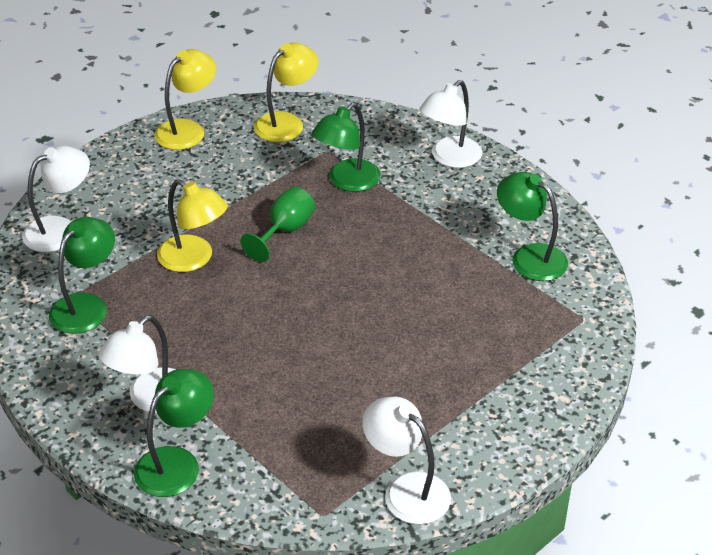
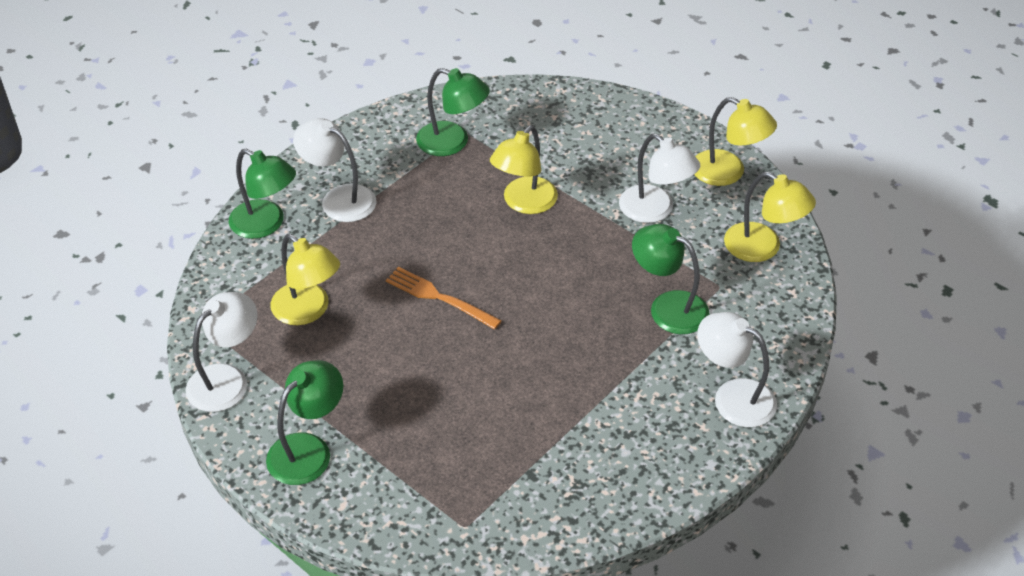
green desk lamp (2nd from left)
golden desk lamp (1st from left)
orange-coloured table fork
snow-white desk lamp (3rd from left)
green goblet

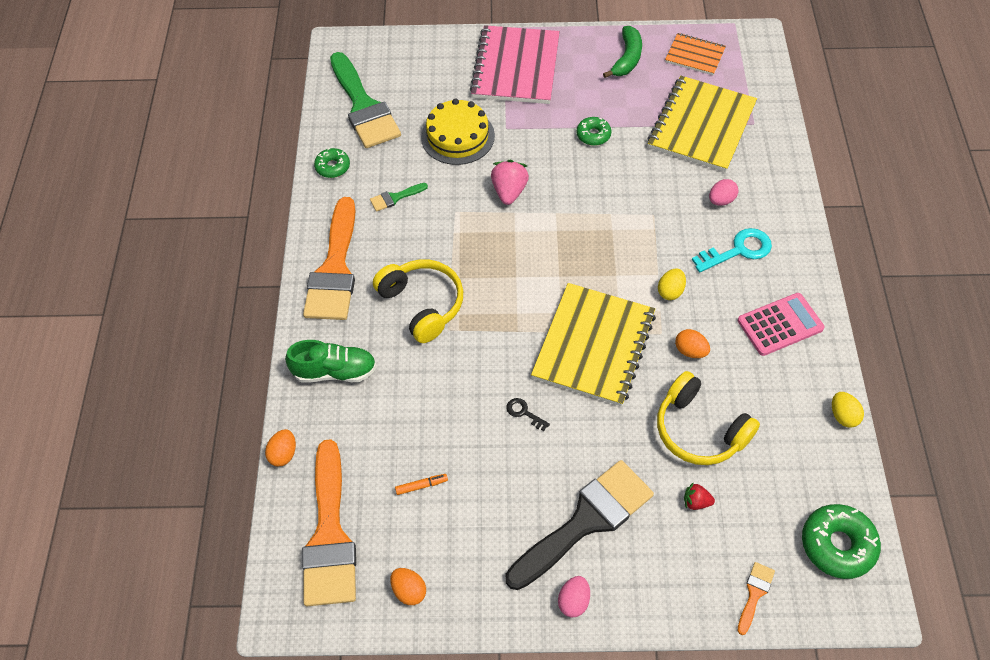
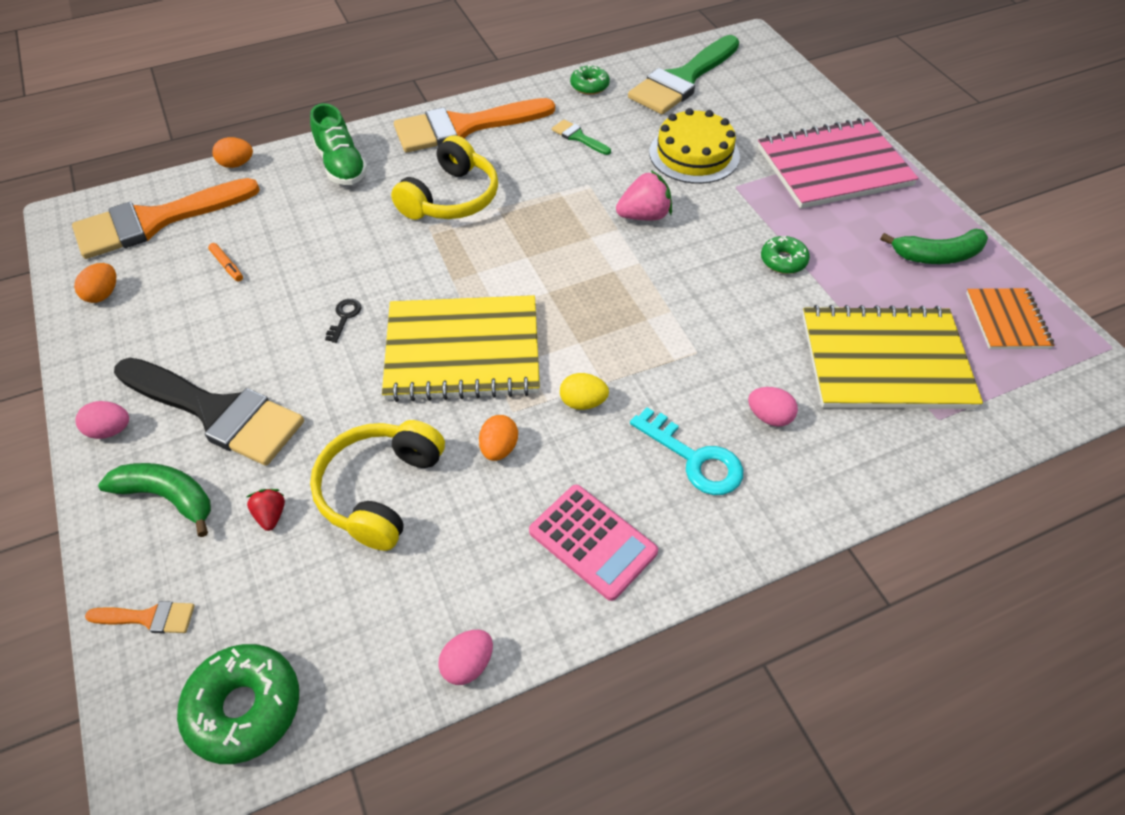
green banana fruit (1st from left)
pink egg shape (2nd from left)

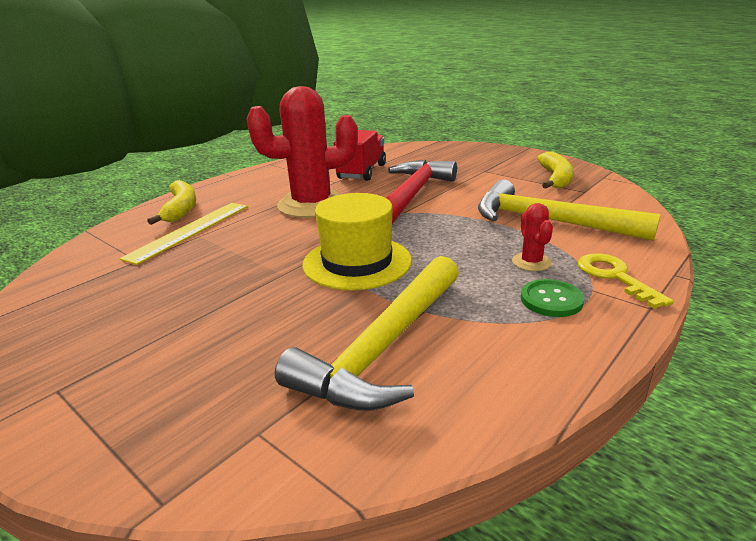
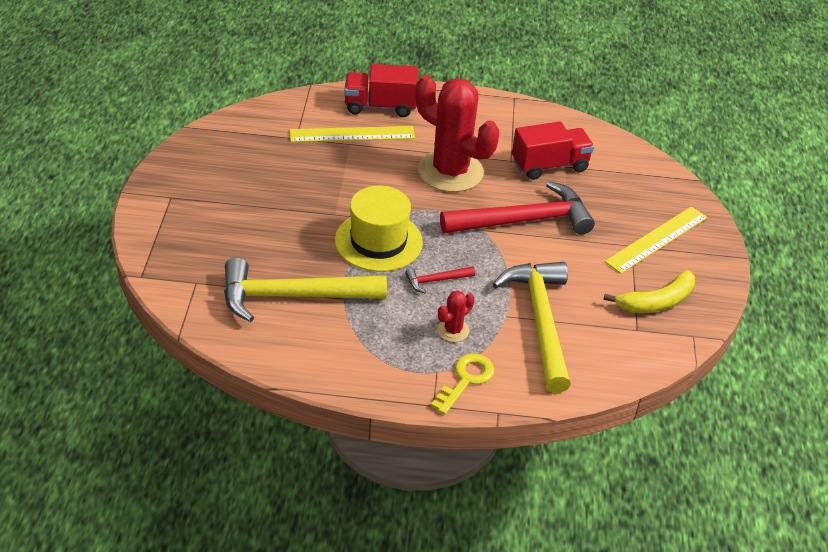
red truck (1st from left)
red hammer (1st from left)
golden ruler (2nd from left)
green shirt button

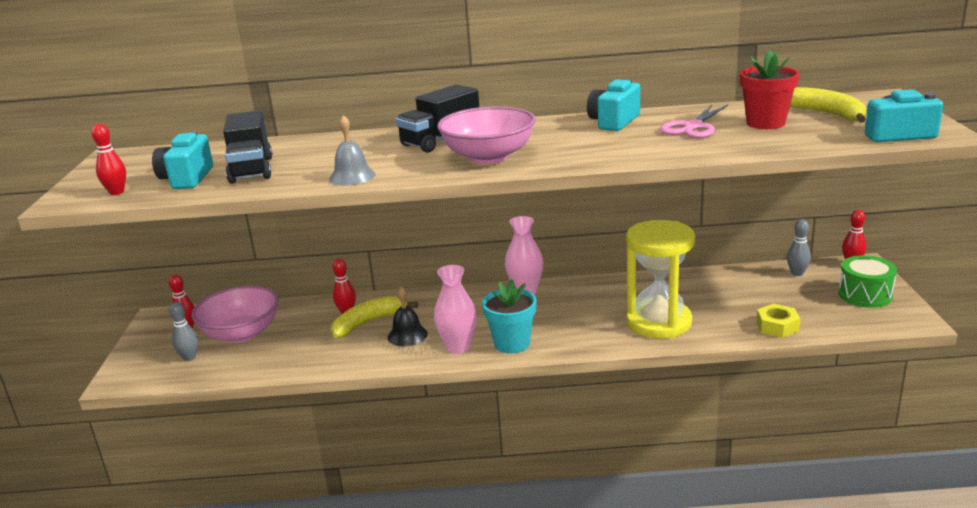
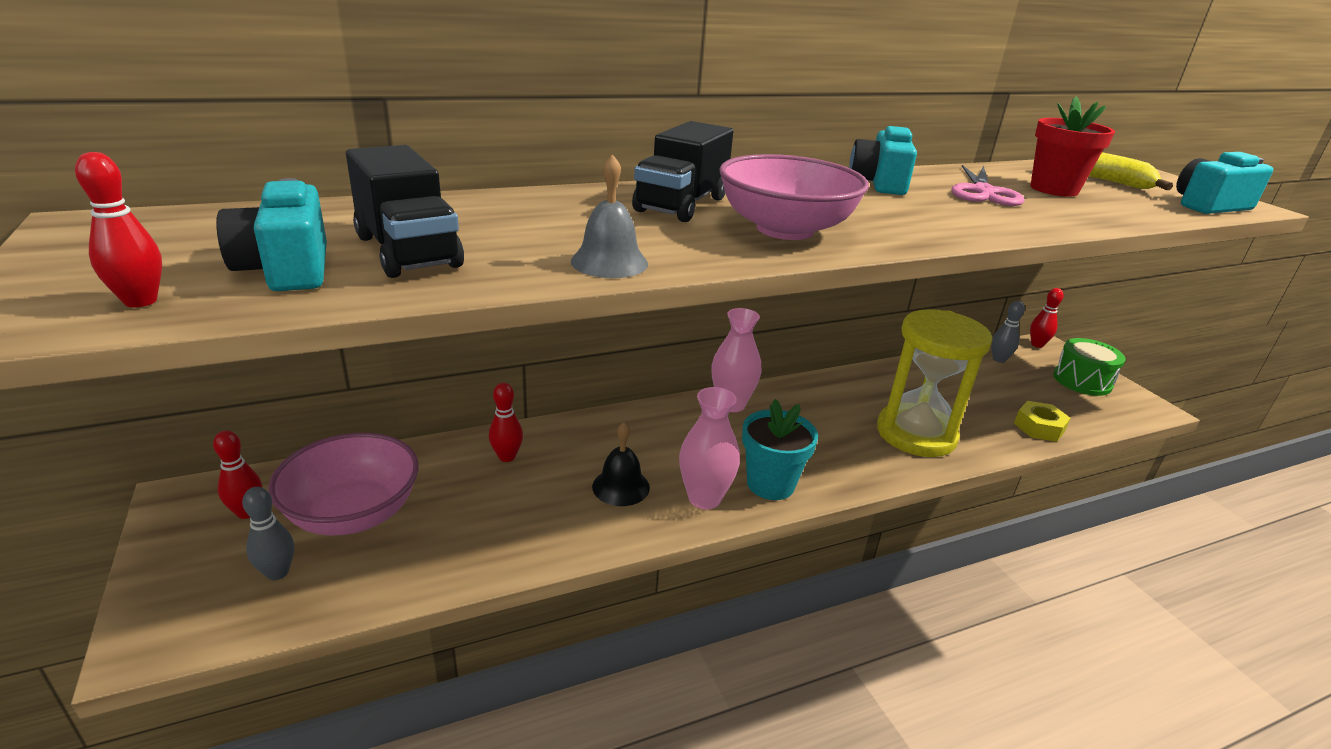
golden banana fruit (1st from left in the first image)

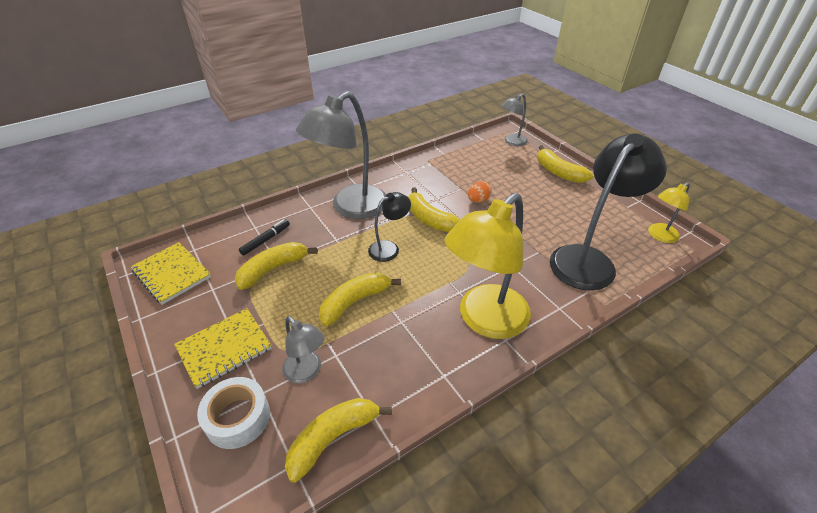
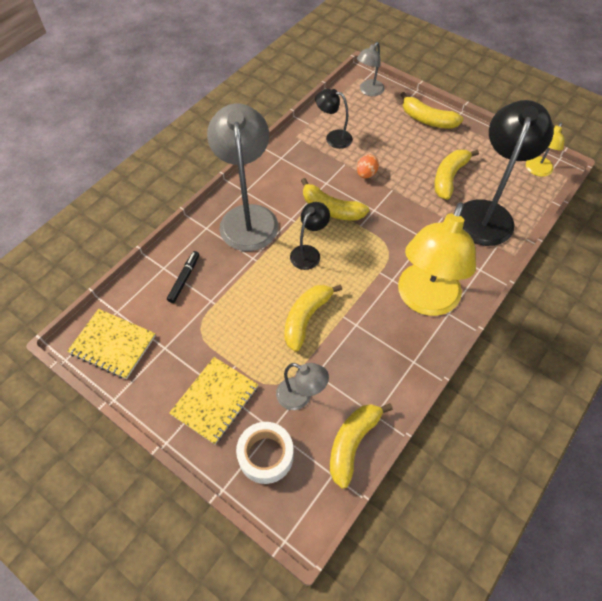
gray desk lamp (1st from left)
black desk lamp (2nd from left)
golden banana fruit (5th from left)

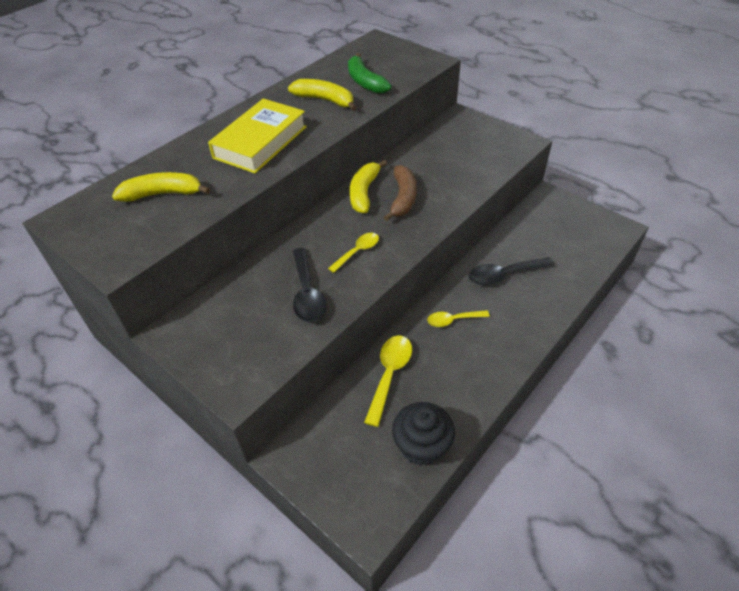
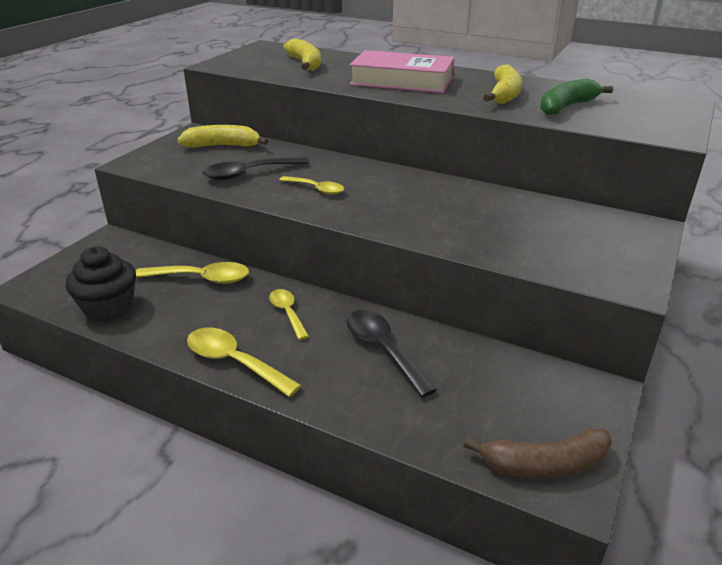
golden banana fruit (1st from left)
golden teaspoon (2nd from left)
pink book
dark brown banana fruit

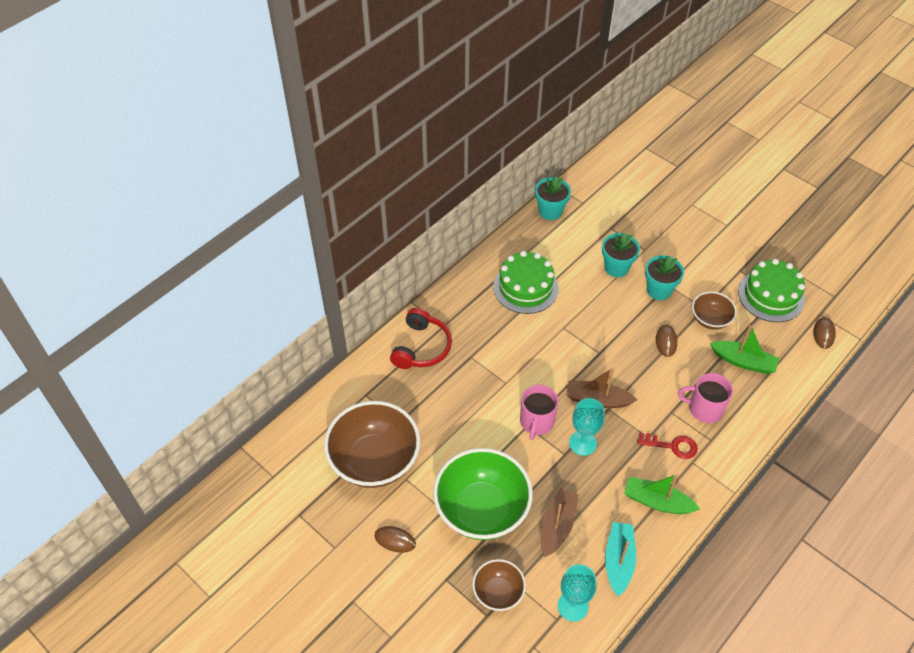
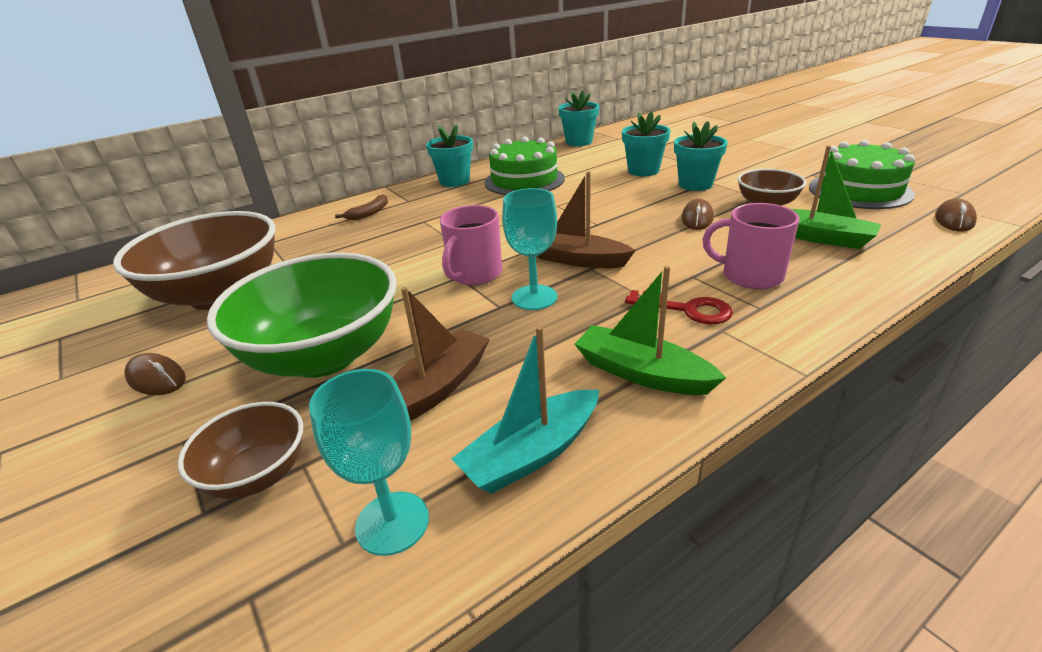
dark brown banana fruit
teal flower pot (1st from left)
teal toy boat

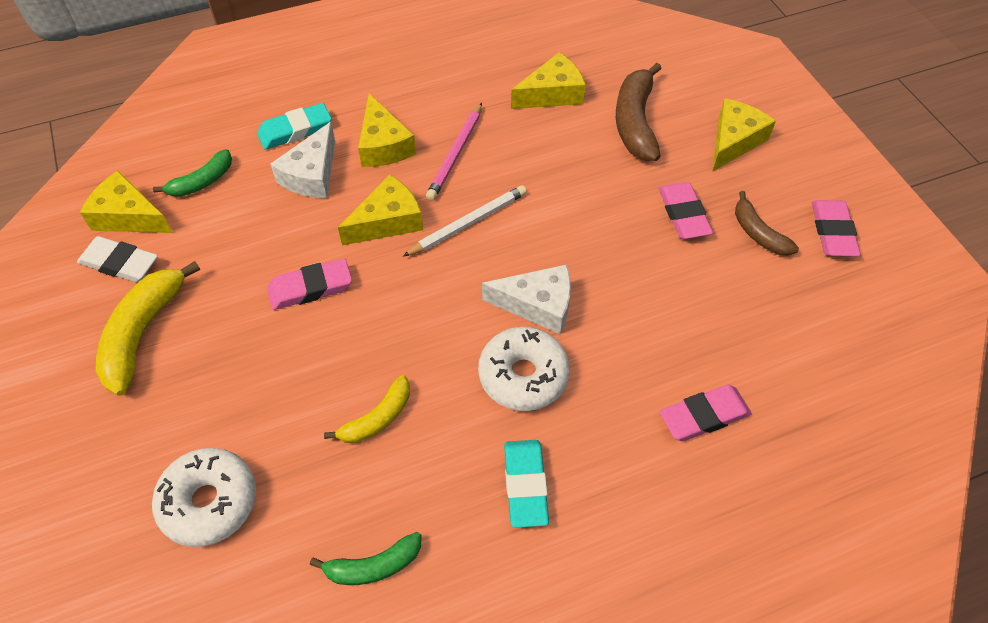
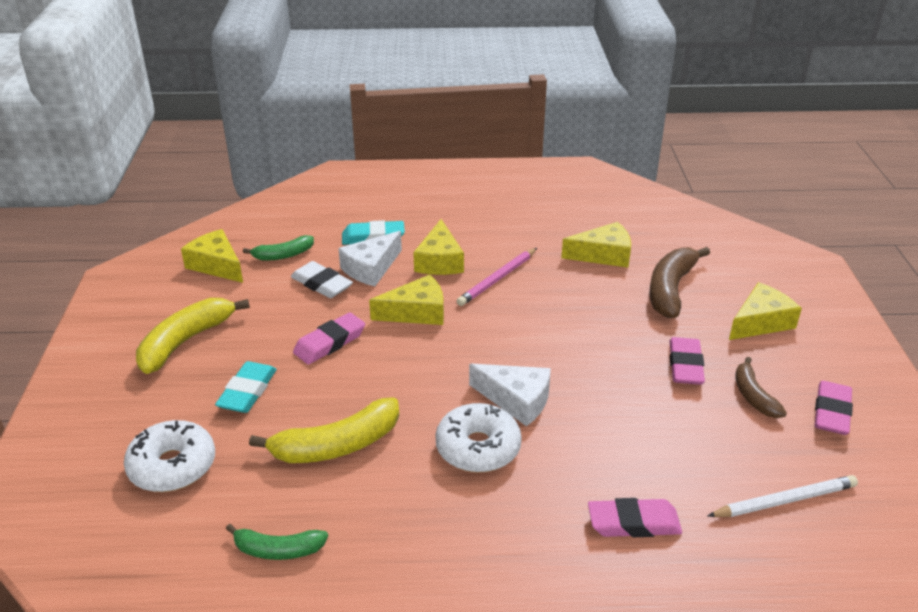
teal pencil eraser (1st from left)
golden banana fruit (2nd from left)
snow-white pencil eraser
pink pencil eraser (1st from left)
snow-white pencil

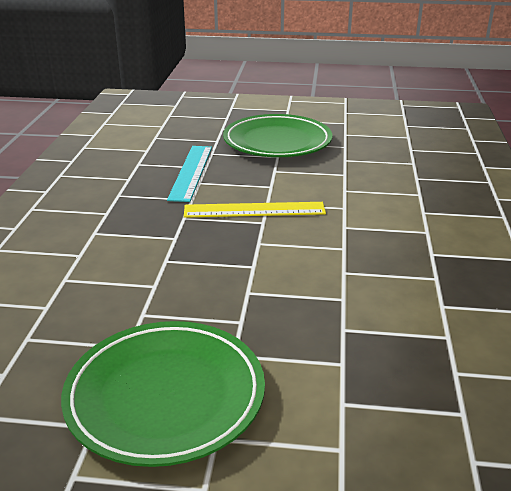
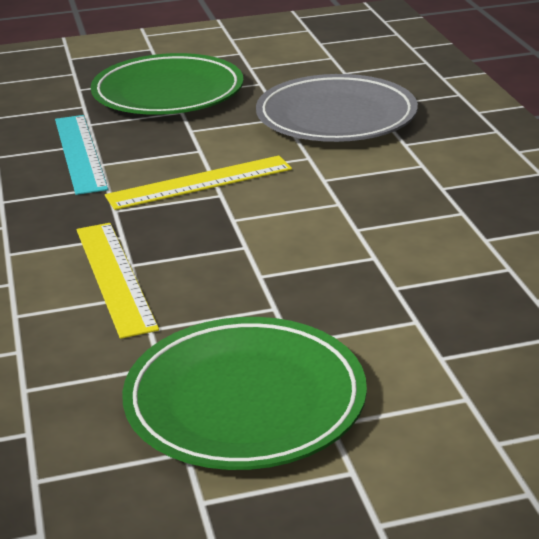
golden ruler (1st from left)
gray plate

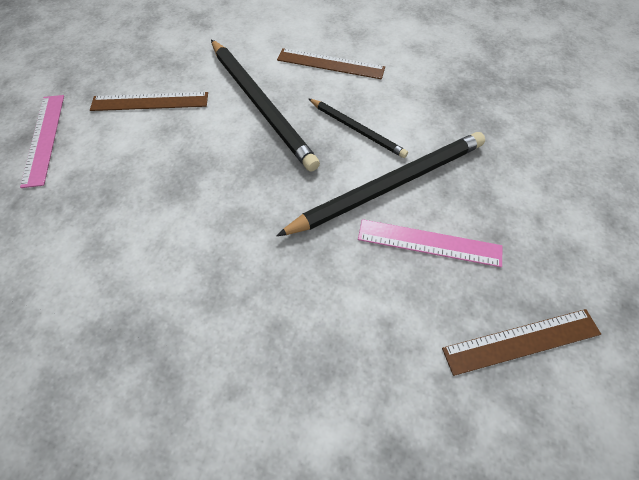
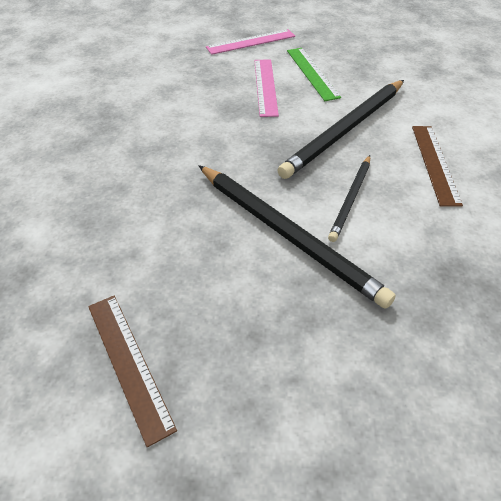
pink ruler (2nd from left)
green ruler

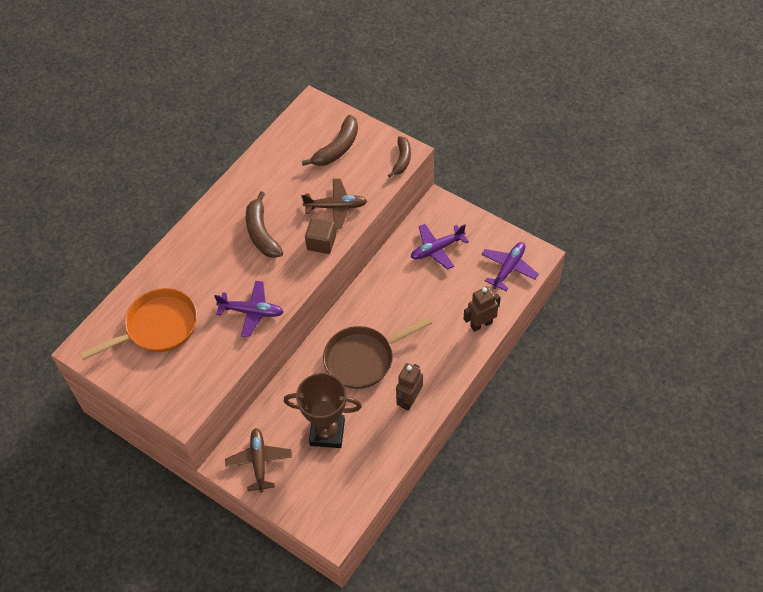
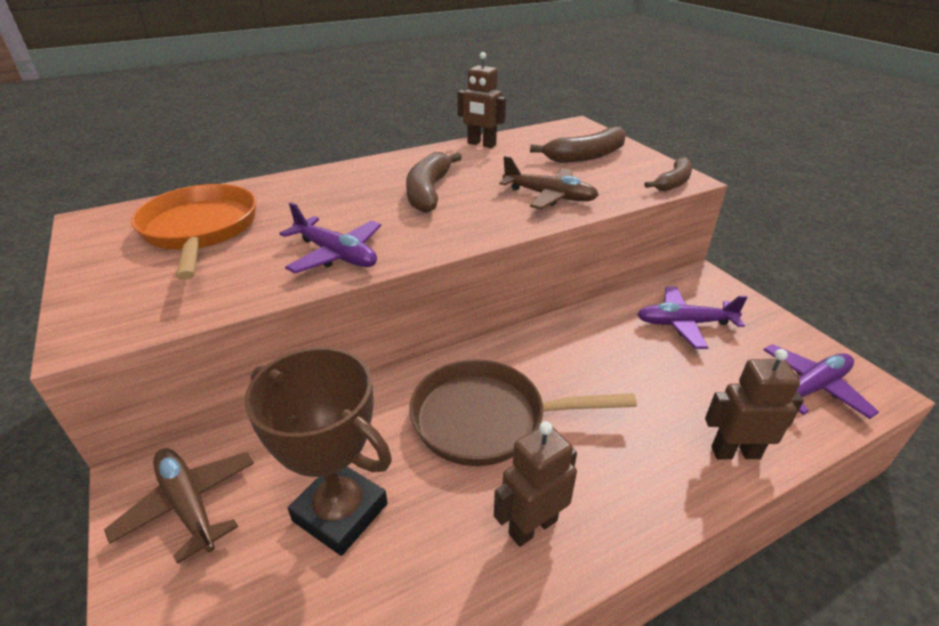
dark brown toy plane (1st from left)
orange-coloured skillet
dark brown robot figure (1st from left)
dark brown block

